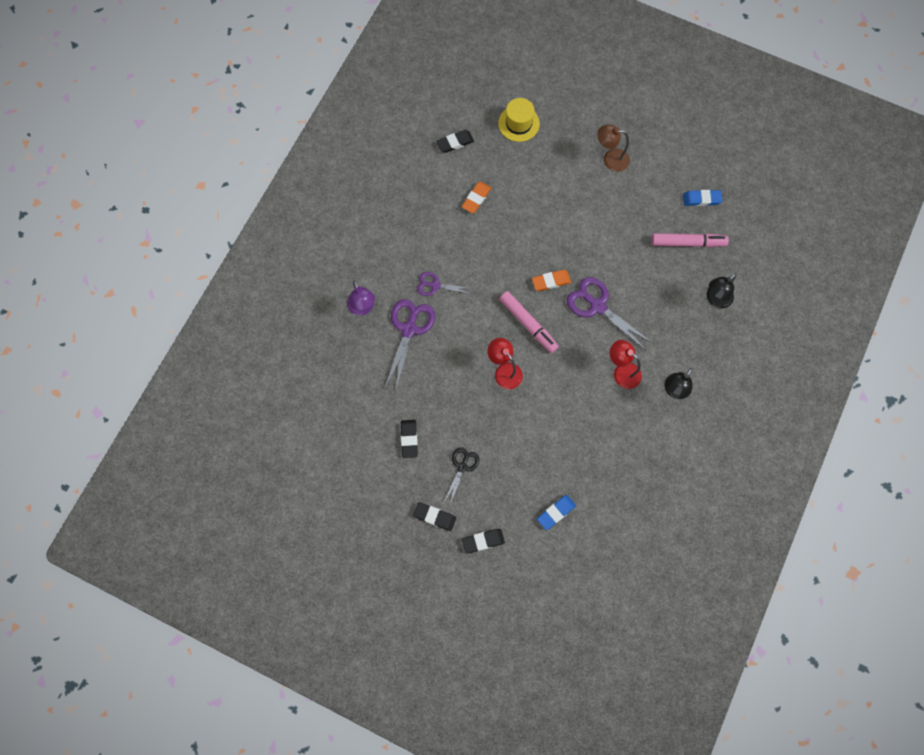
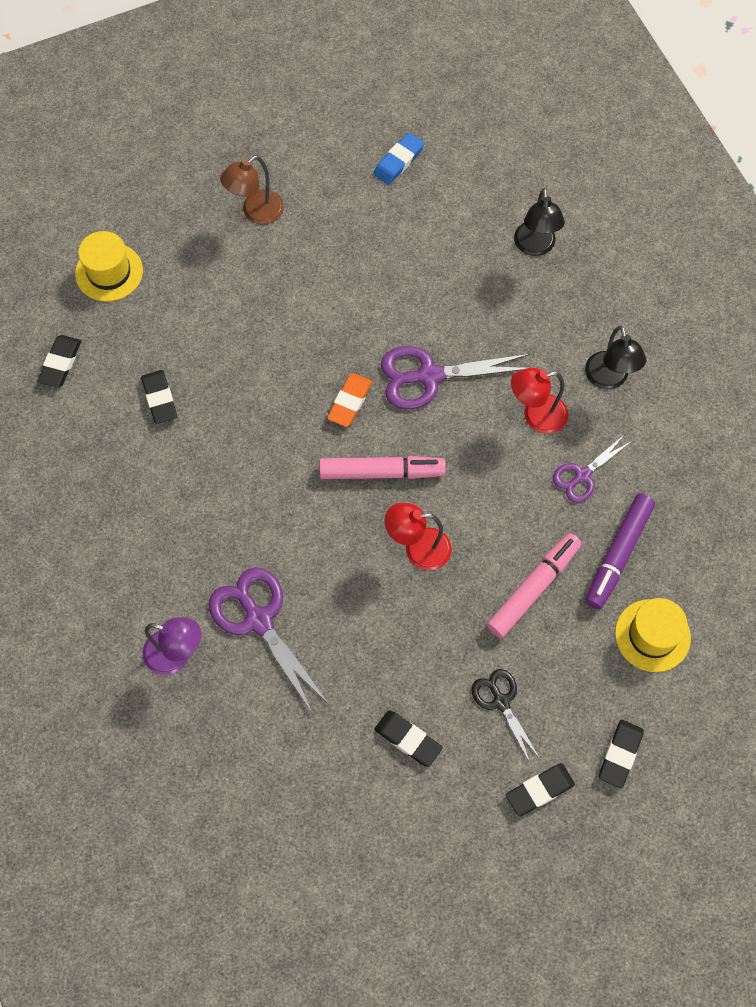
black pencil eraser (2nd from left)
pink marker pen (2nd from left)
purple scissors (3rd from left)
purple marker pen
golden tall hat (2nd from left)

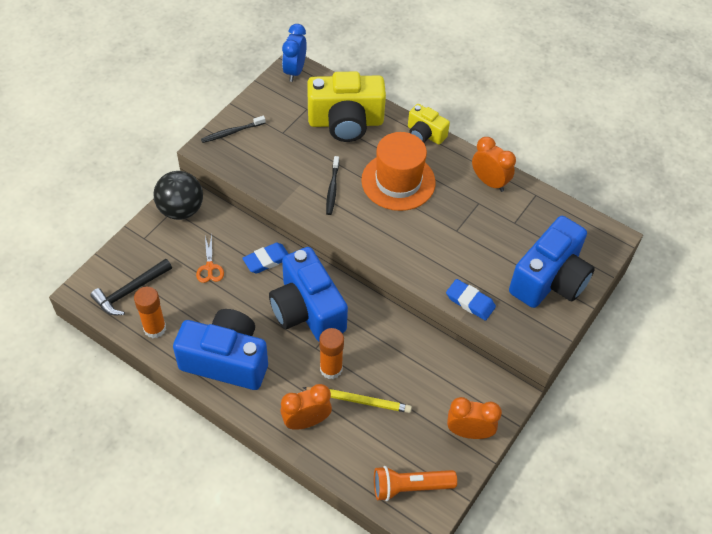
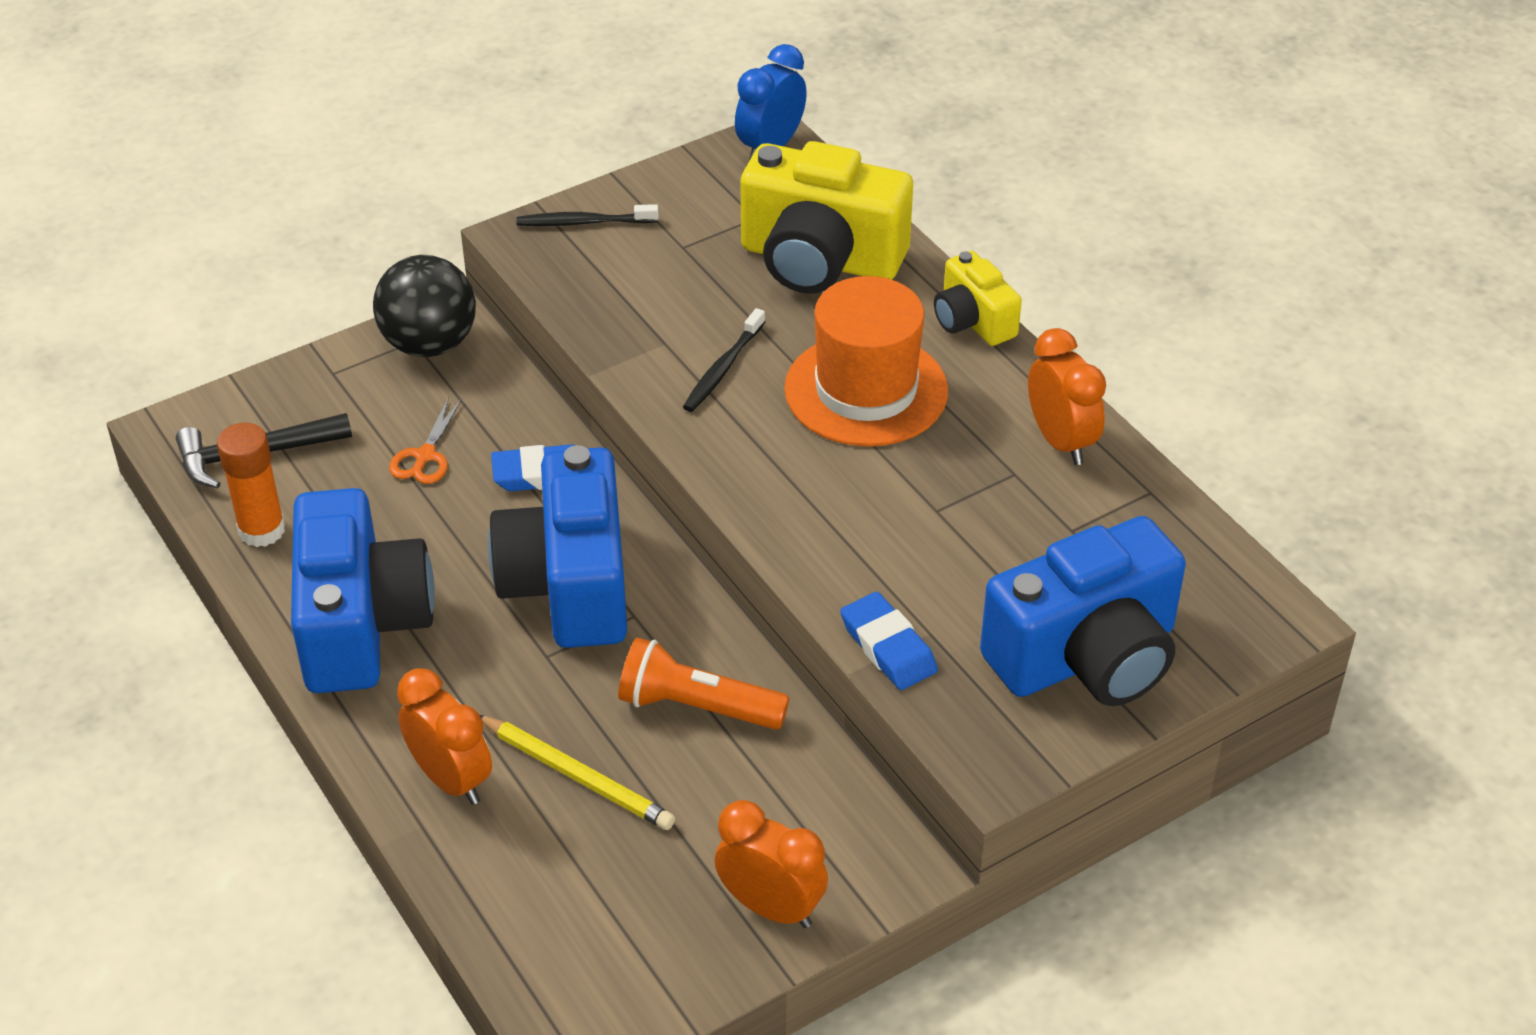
royal blue photo camera (1st from left)
orange-coloured alarm clock (1st from left)
orange-coloured torch
orange-coloured stick of glue (2nd from left in the first image)

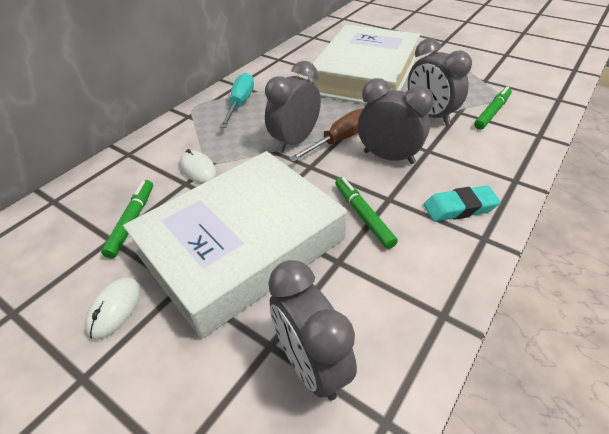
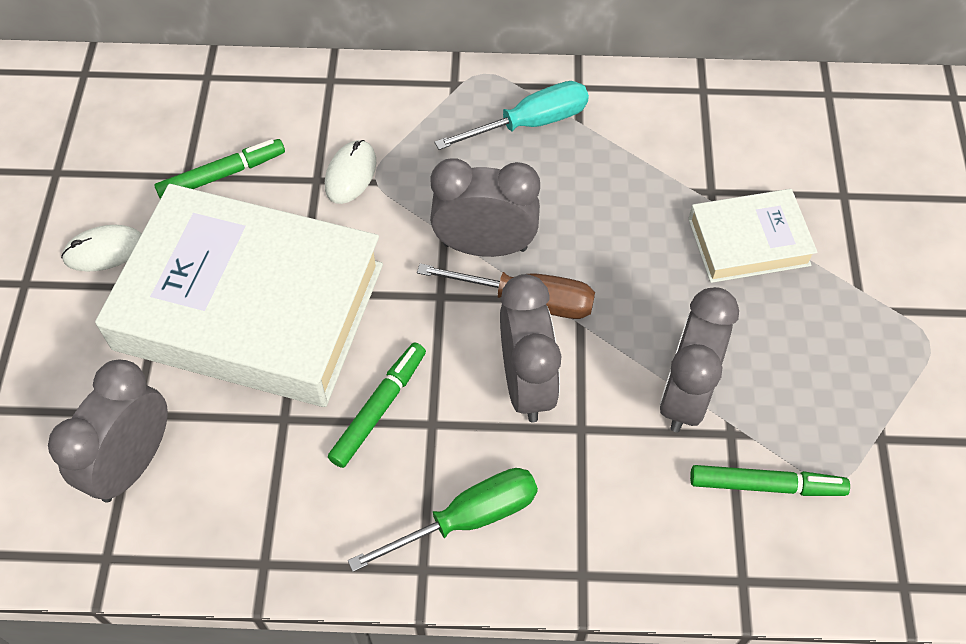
green flat screwdriver
snow-white book (2nd from left)

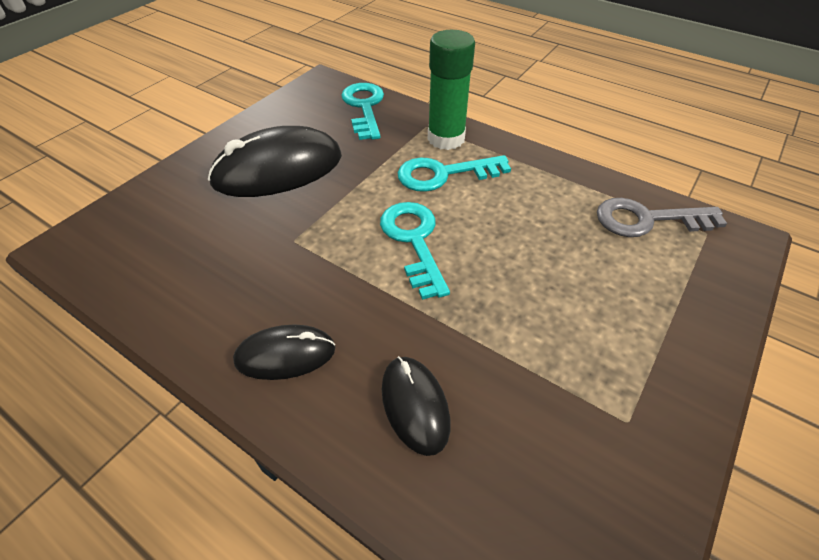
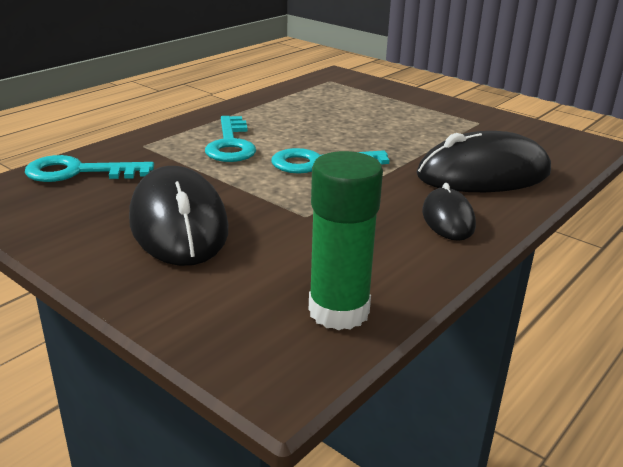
green stick of glue
black mouse (3rd from left)
gray latchkey

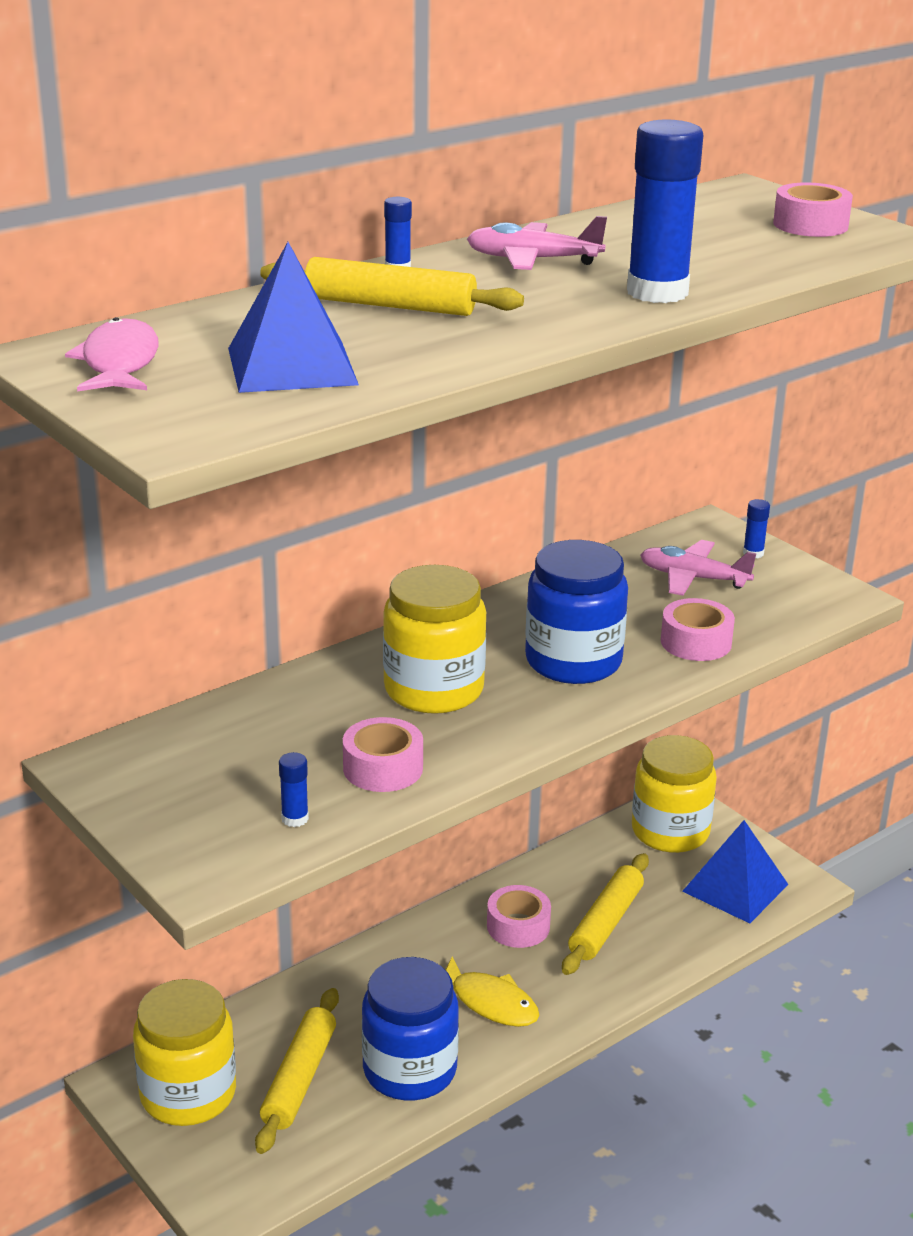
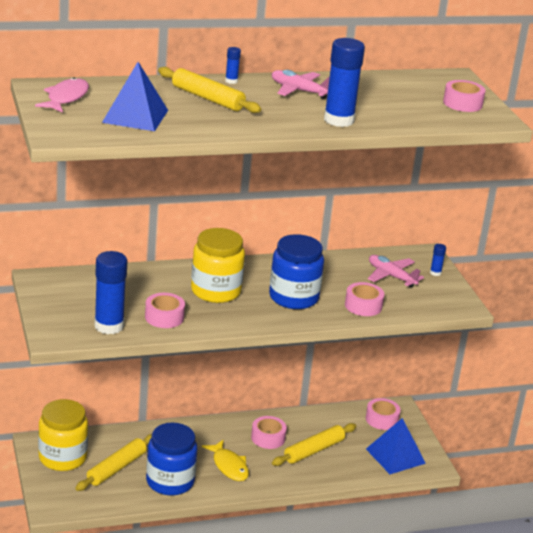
royal blue stick of glue (1st from left)
pink roll of tape (4th from left)

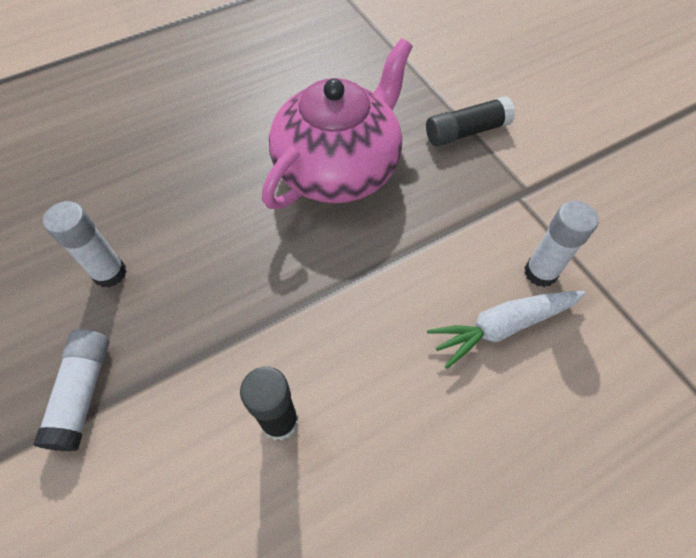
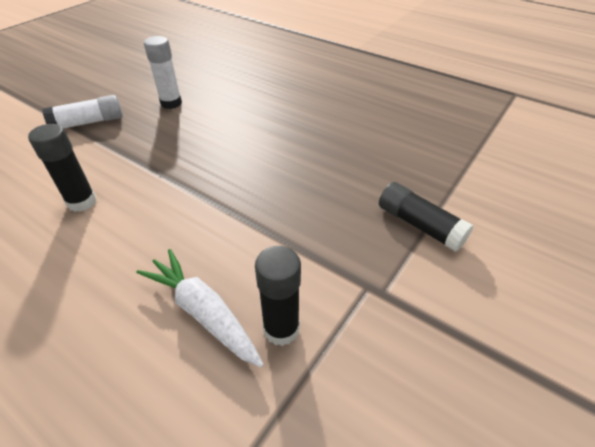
black stick of glue (2nd from left)
pink china teapot

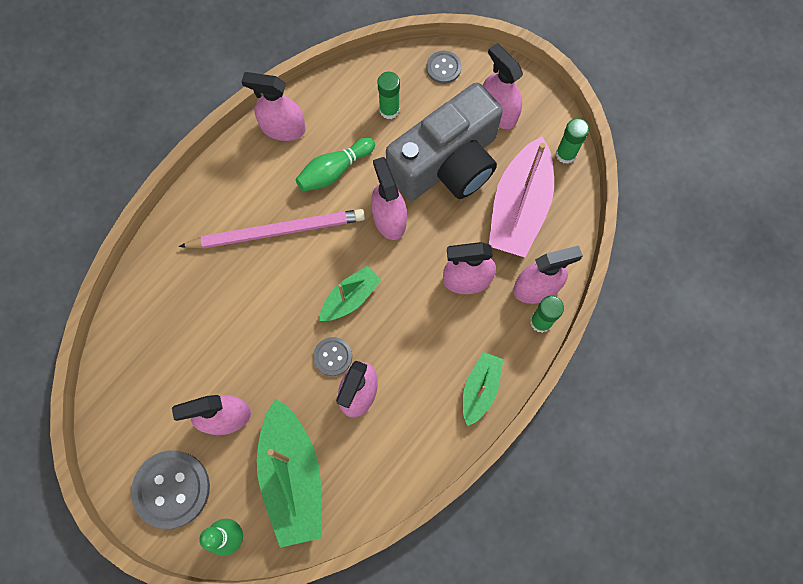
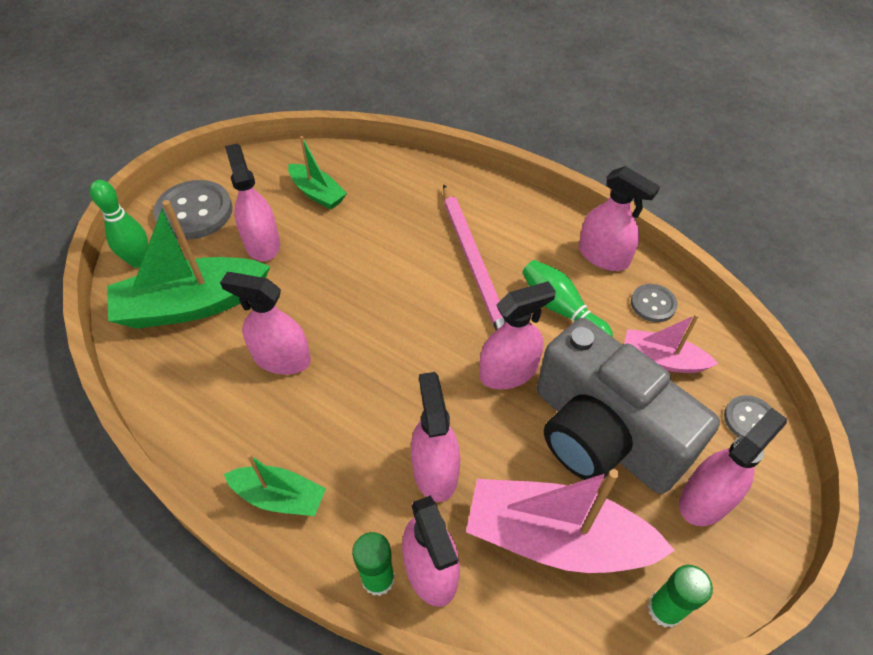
green toy boat (3rd from left)
pink sprayer (6th from left)
pink toy boat (2nd from left)
gray shirt button (2nd from left)

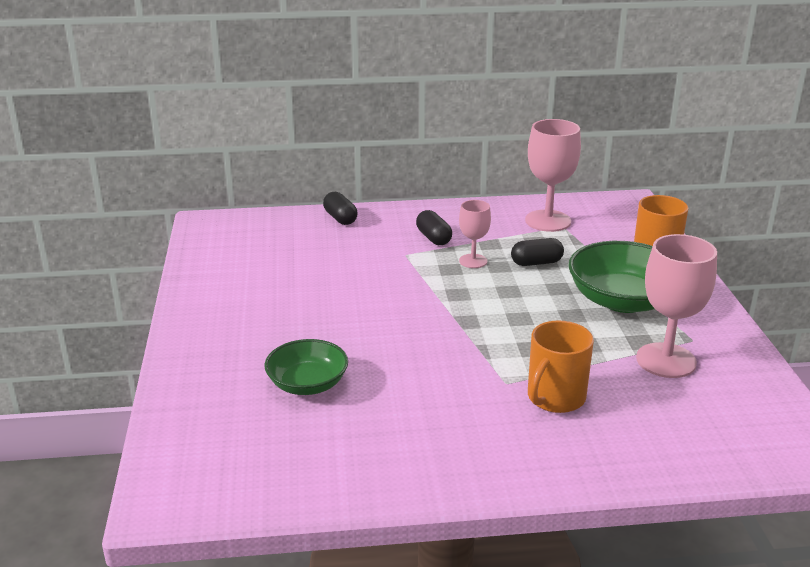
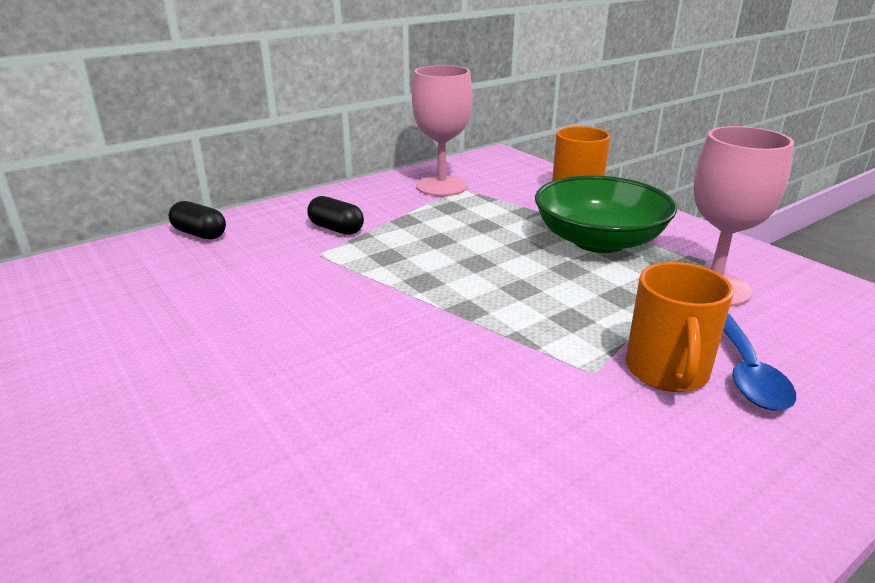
royal blue teaspoon
green serving bowl (1st from left in the first image)
pink goblet (1st from left in the first image)
black pill (3rd from left in the first image)

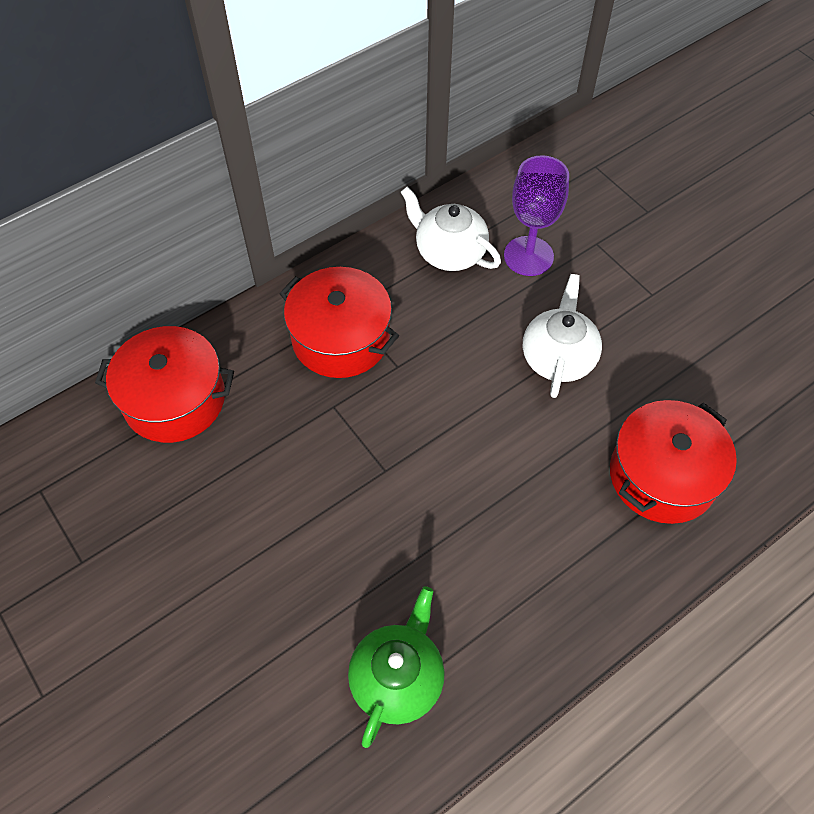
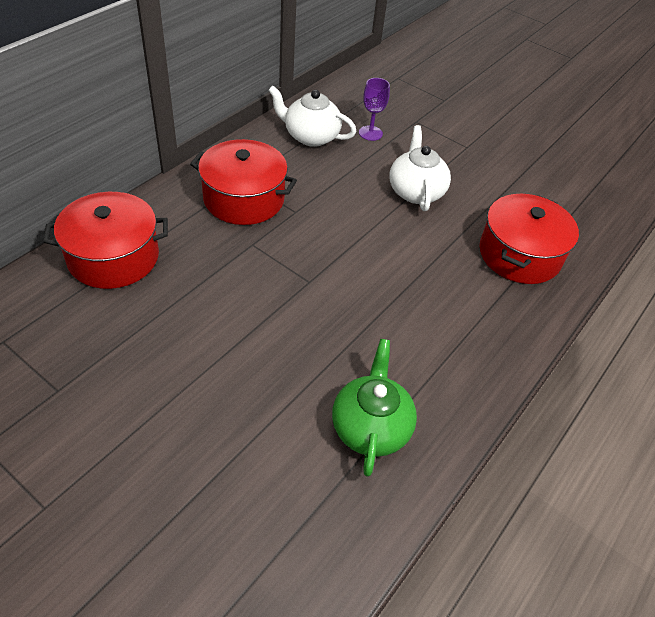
purple goblet

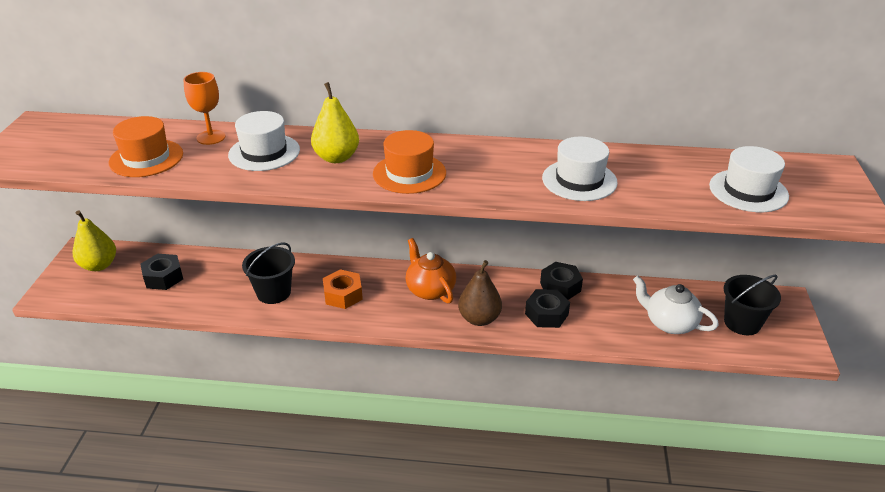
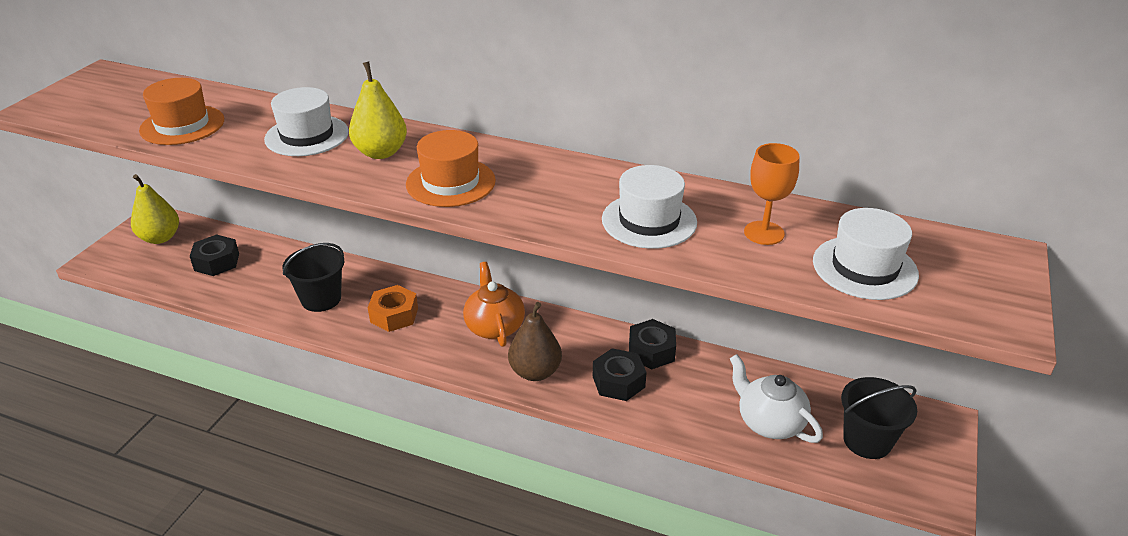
orange-coloured goblet

